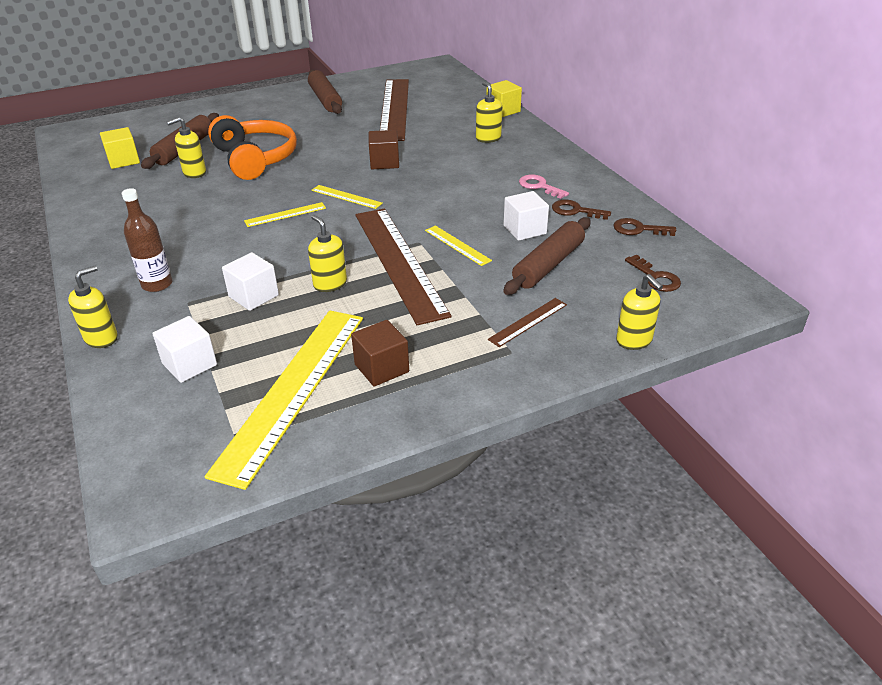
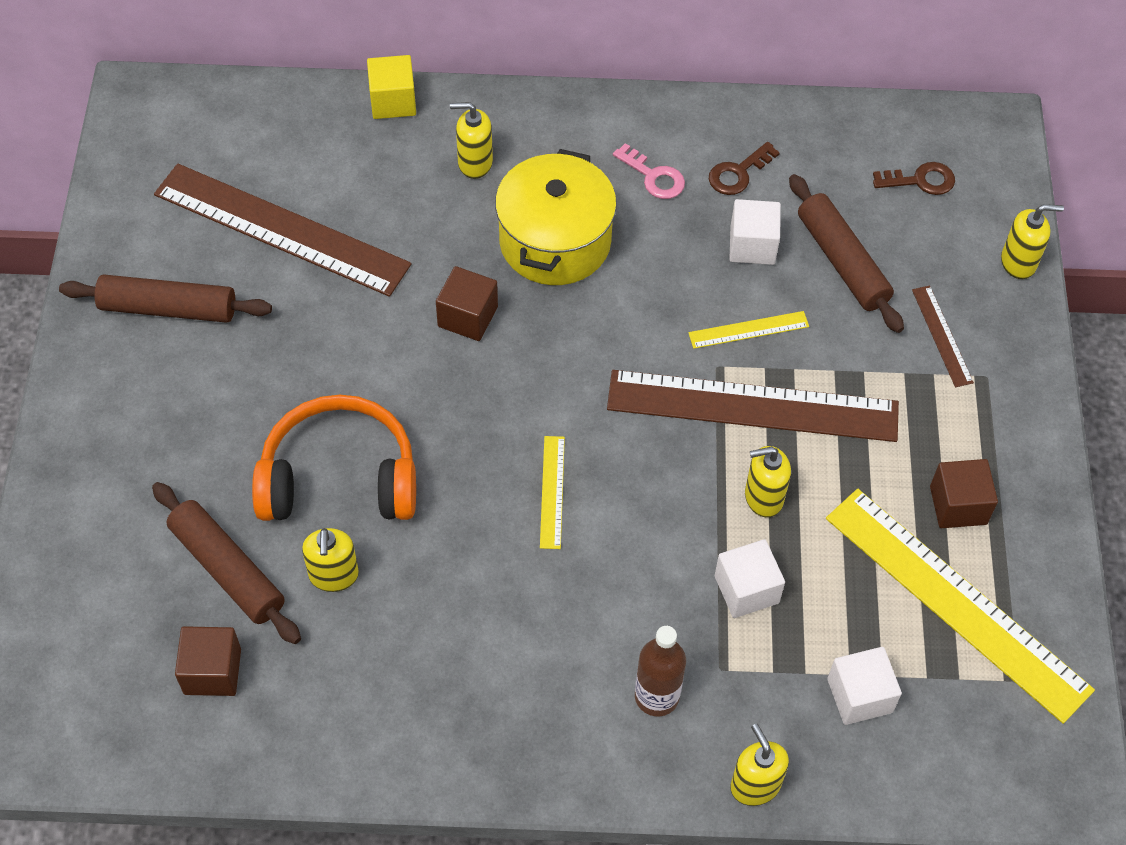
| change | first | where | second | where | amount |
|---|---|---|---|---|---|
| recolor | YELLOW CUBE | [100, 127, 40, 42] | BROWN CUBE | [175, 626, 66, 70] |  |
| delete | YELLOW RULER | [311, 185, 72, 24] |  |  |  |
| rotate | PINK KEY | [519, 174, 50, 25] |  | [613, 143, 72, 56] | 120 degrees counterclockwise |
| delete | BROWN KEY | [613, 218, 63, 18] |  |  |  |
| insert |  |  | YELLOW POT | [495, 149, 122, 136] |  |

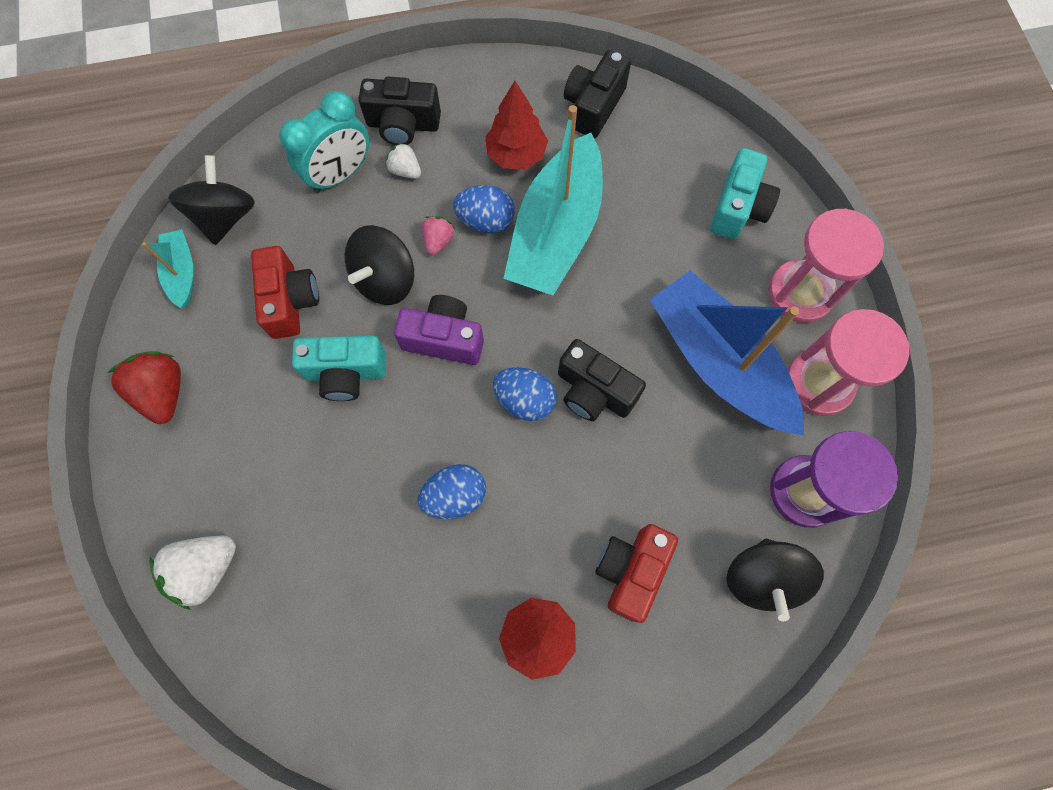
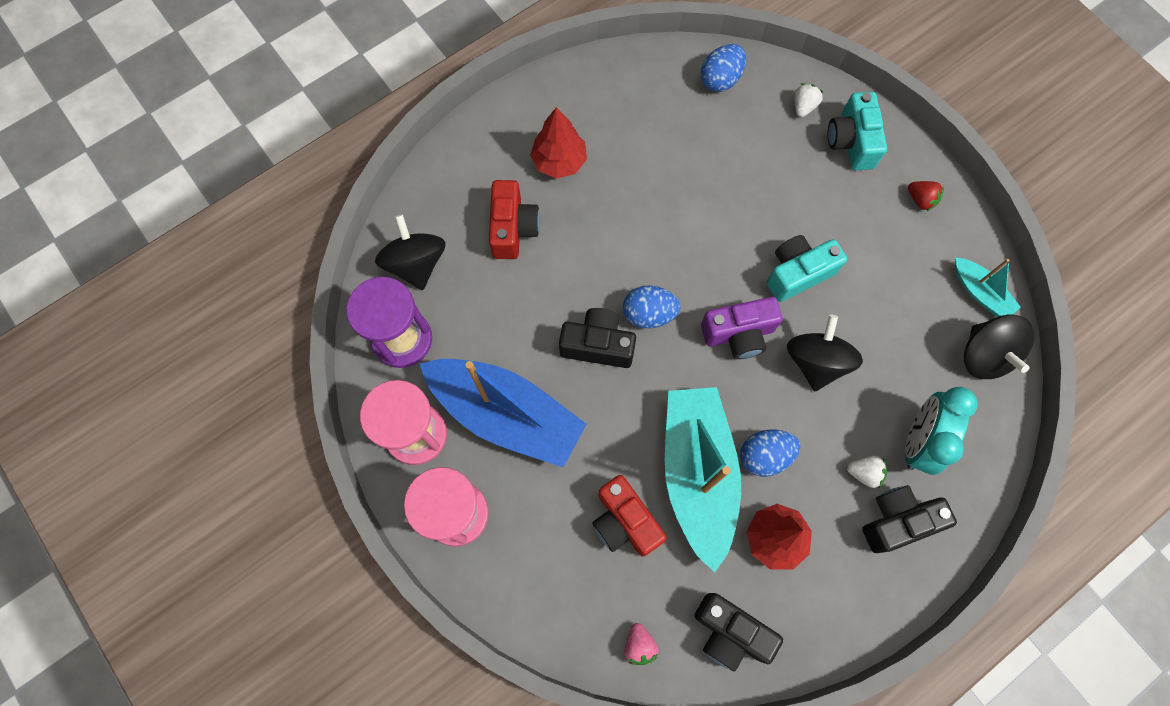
| change | first | where | second | where | amount |
|---|---|---|---|---|---|
| resize | RED STRAWBERRY | [108, 352, 73, 72] |  | [908, 181, 36, 31] | x0.57 |
| resize | WHITE STRAWBERRY | [149, 536, 87, 74] |  | [795, 83, 28, 34] | x0.57 |
| move | RED CAMERA | [251, 246, 68, 93] |  | [592, 475, 75, 82] |  |
| move | BLUE EGG | [418, 464, 68, 55] |  | [701, 44, 45, 48] |  |
| move | PINK STRAWBERRY | [422, 216, 32, 39] |  | [625, 623, 34, 42] |  |
| rotate | BLACK CAMERA | [564, 50, 67, 88] |  | [695, 593, 88, 79] | 120 degrees clockwise |
| move | TURQUOISE CAMERA | [710, 148, 70, 91] |  | [827, 92, 60, 78] |  |

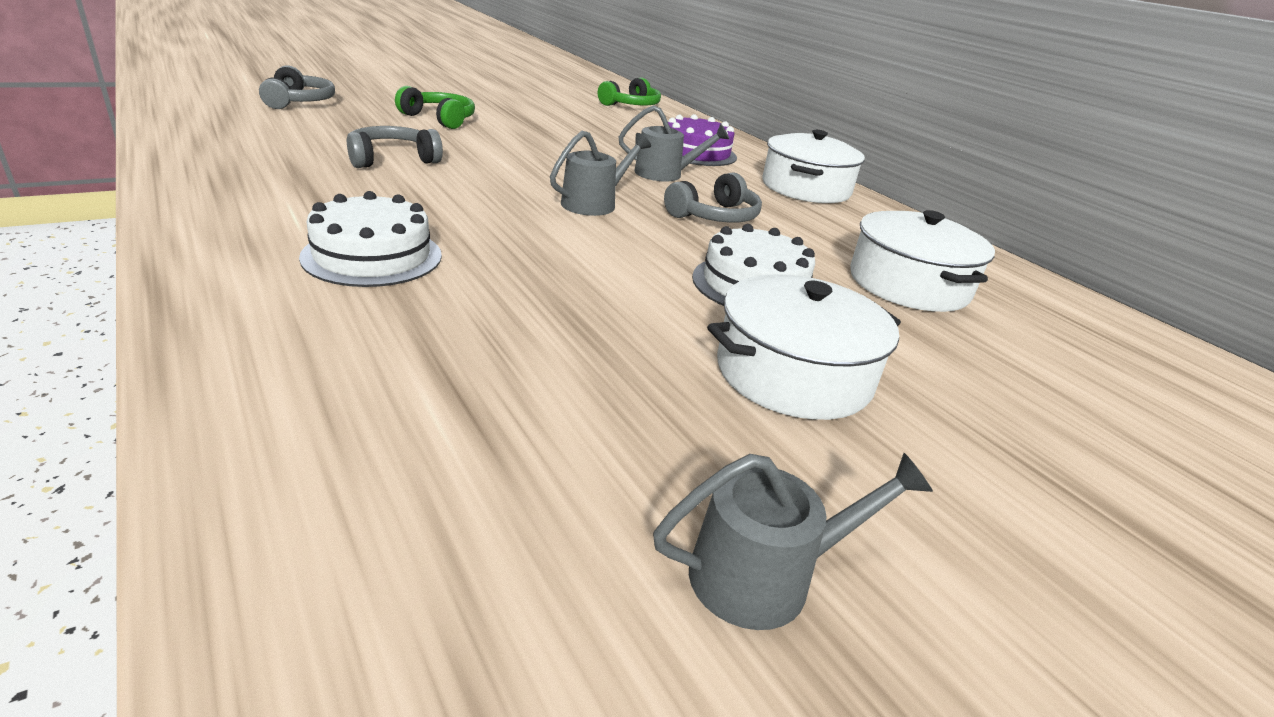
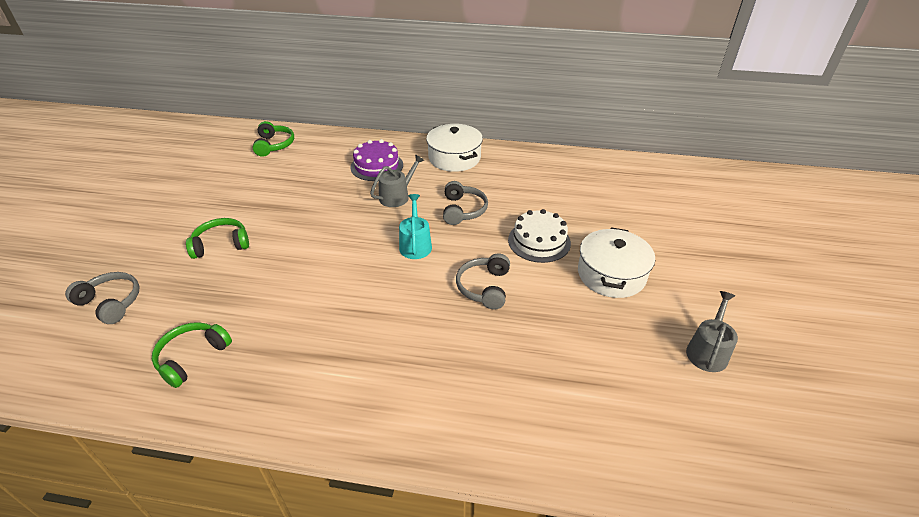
| change | first | where | second | where | amount |
|---|---|---|---|---|---|
| delete | WHITE CAKE | [299, 191, 143, 96] |  |  |  |
| move | GREY HEADPHONES | [347, 126, 96, 42] |  | [456, 253, 54, 56] |  |
| recolor | GREY WATERING CAN | [550, 131, 101, 85] | TURQUOISE WATERING CAN | [399, 194, 33, 65] |  |
| delete | WHITE POT | [850, 210, 145, 102] |  |  |  |
| insert |  |  | GREEN HEADPHONES | [152, 322, 80, 66] |  |

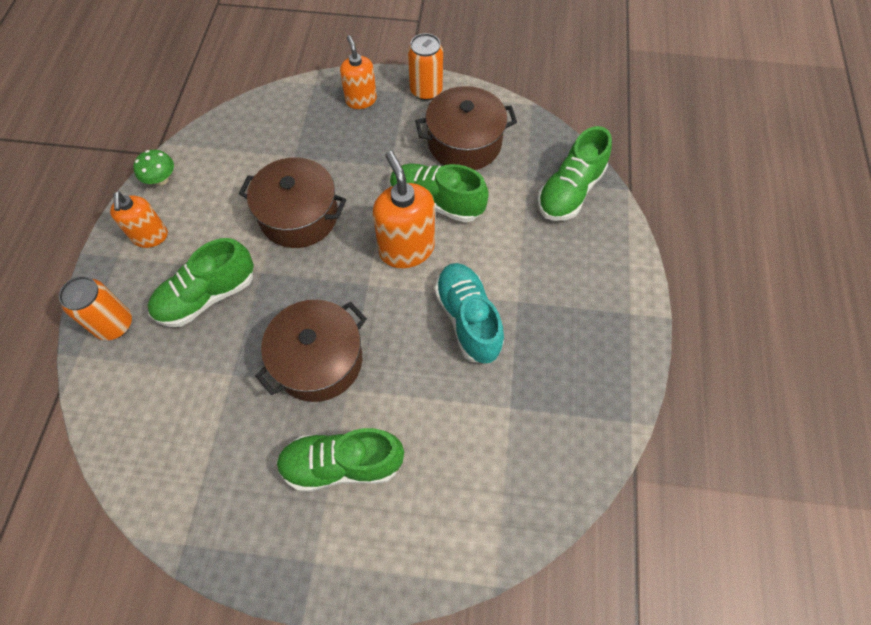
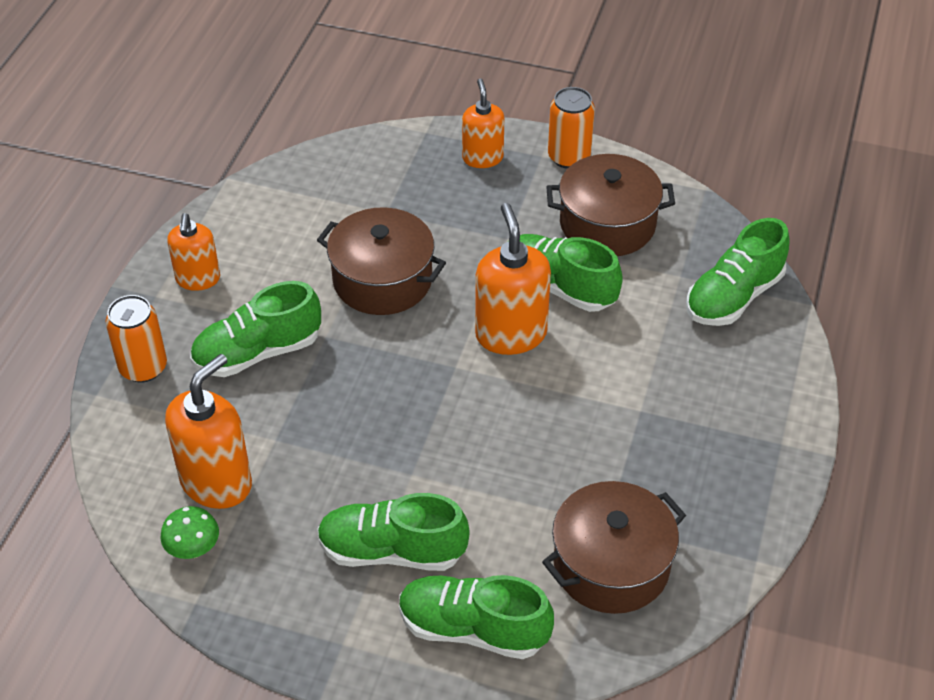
| change | first | where | second | where | amount |
|---|---|---|---|---|---|
| move | GREEN MUSHROOM | [133, 150, 41, 36] |  | [160, 506, 59, 53] |  |
| move | BROWN POT | [255, 300, 112, 102] |  | [542, 481, 144, 133] |  |
| delete | TURQUOISE SHOE | [434, 263, 70, 101] |  |  |  |
| insert |  |  | ORANGE SOAP DISPENSER | [165, 354, 87, 155] |  |
| insert |  |  | GREEN SHOE | [399, 575, 155, 84] |  |

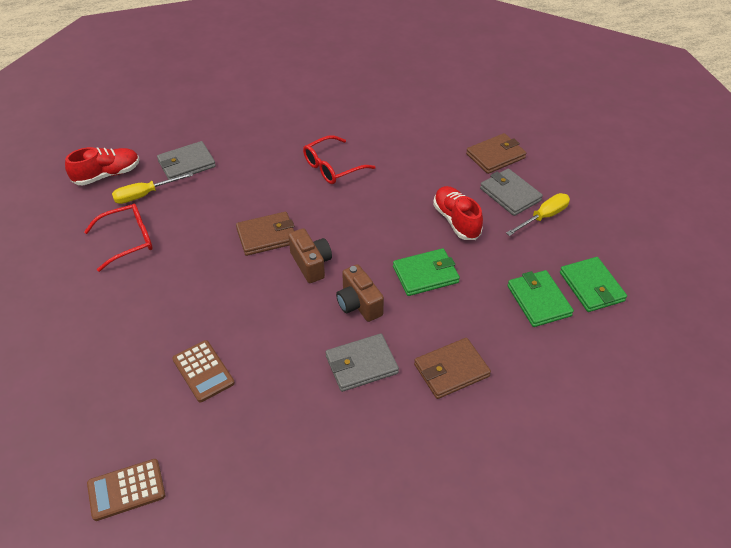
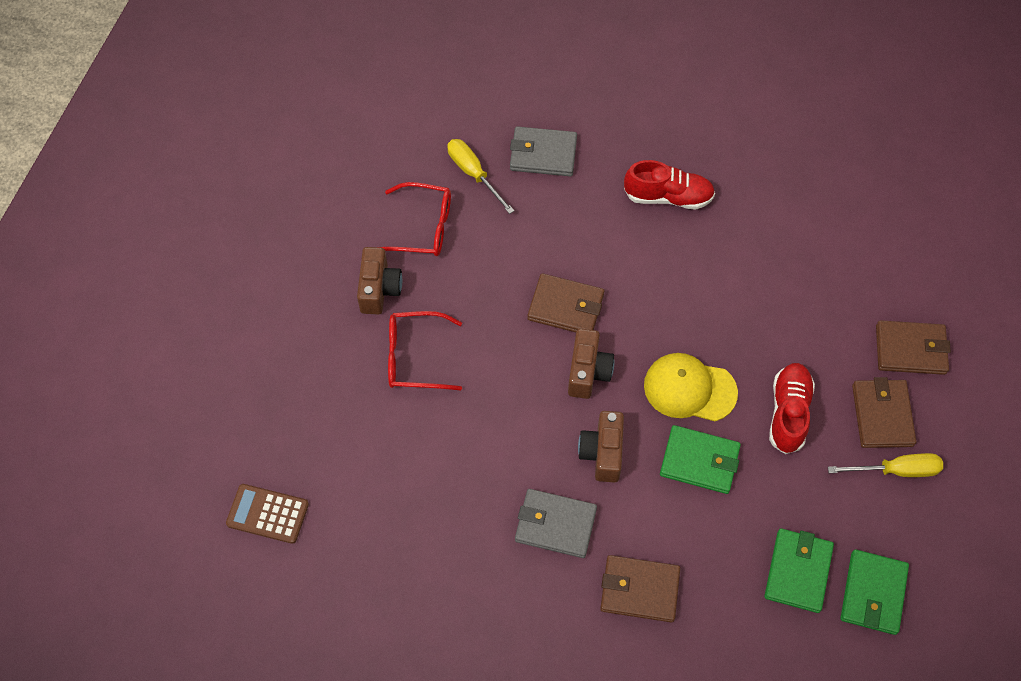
| change | first | where | second | where | amount |
|---|---|---|---|---|---|
| move | RED SHOE | [65, 147, 74, 38] |  | [624, 160, 91, 50] |  |
| rotate | YELLOW SCREWDRIVER | [112, 172, 81, 32] |  | [447, 139, 68, 75] | 45 degrees clockwise |
| delete | BROWN CALCULATOR | [172, 340, 63, 62] |  |  |  |
| move | RED GLASSES | [303, 135, 72, 49] |  | [388, 311, 74, 79] |  |
| recolor | GREY WALLET | [480, 169, 63, 47] | BROWN WALLET | [852, 377, 64, 71] |  |
| insert |  |  | BROWN CAMERA | [357, 247, 45, 67] |  |
| insert |  |  | YELLOW CAP | [644, 353, 94, 68] |  |

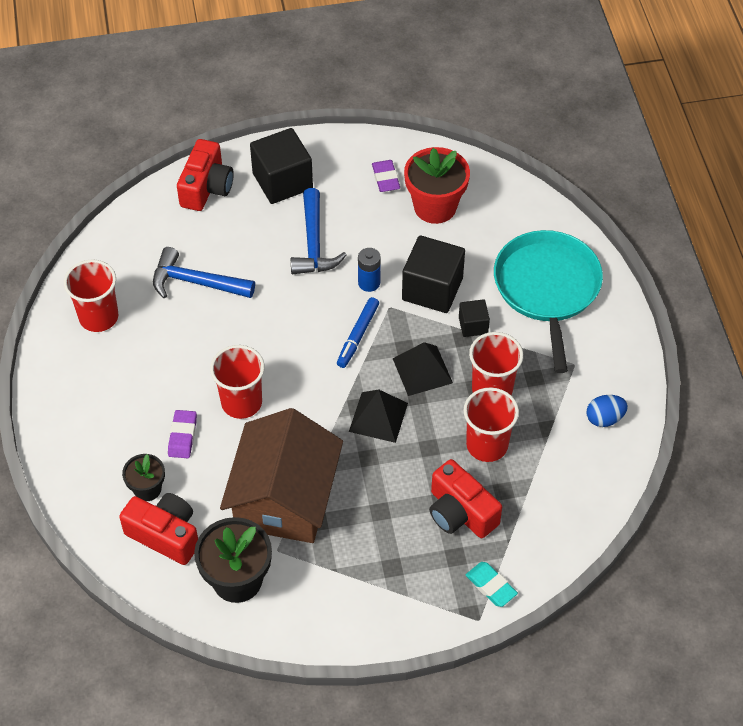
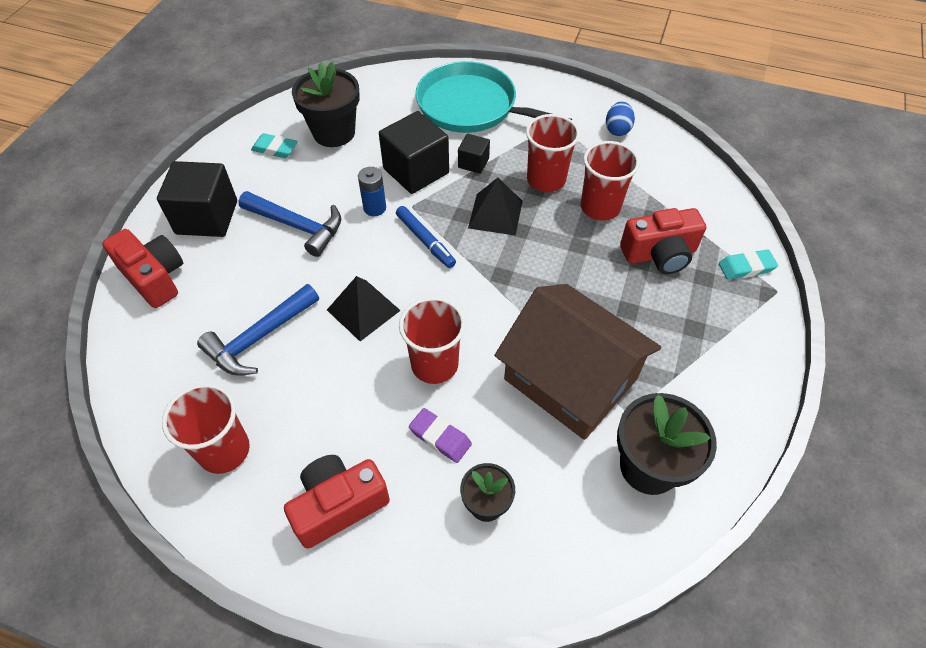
| change | first | where | second | where | amount |
|---|---|---|---|---|---|
| move | RED CAMERA | [119, 493, 79, 72] |  | [284, 455, 106, 94] |  |
| move | BLACK PYRAMID | [349, 389, 59, 54] |  | [327, 276, 74, 65] |  |
| recolor | PURPLE ERASER | [372, 160, 28, 32] | TURQUOISE ERASER | [251, 133, 47, 25] |  |
| recolor | RED FLOWER POT | [404, 147, 66, 77] | BLACK FLOWER POT | [292, 62, 68, 85] |  |

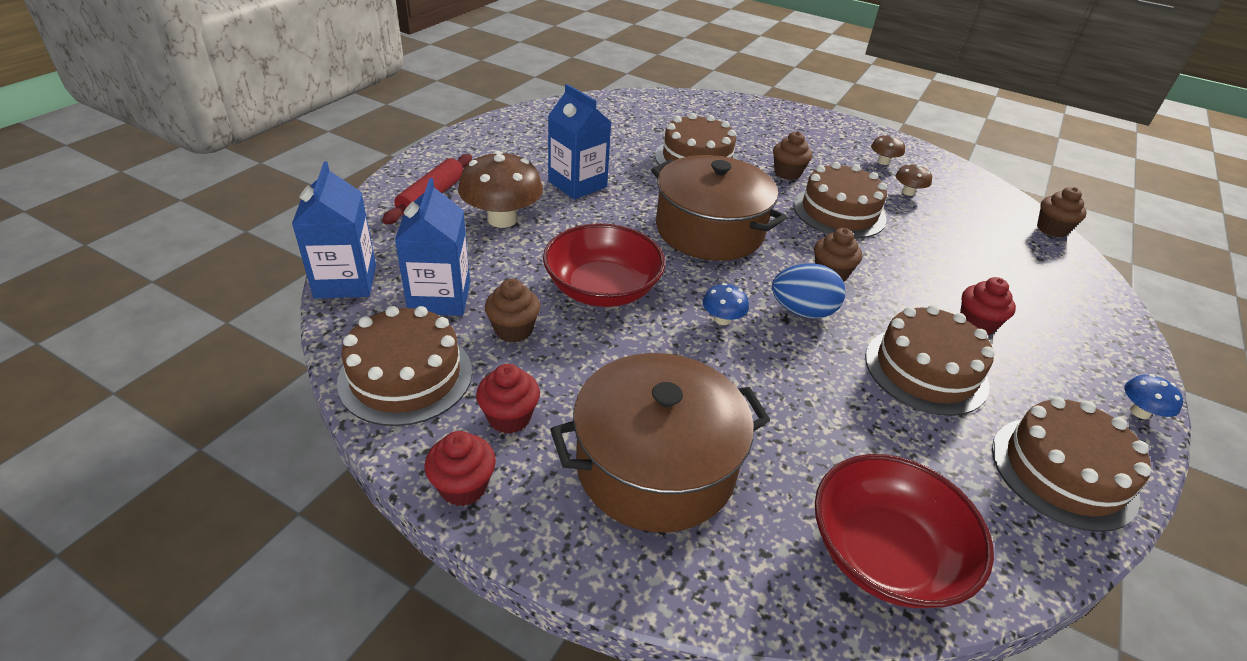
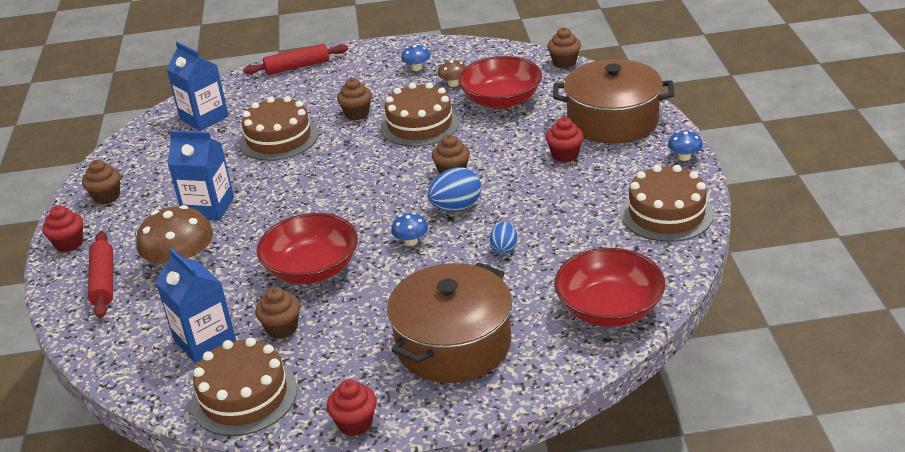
| change | first | where | second | where | amount |
|---|---|---|---|---|---|
| move | BLUE CARTON | [292, 162, 84, 136] |  | [167, 41, 62, 90] |  |
| move | RED CUPCAKE | [476, 364, 64, 70] |  | [42, 205, 41, 47] |  |
| move | BROWN POT | [651, 155, 136, 106] |  | [553, 59, 121, 85] |  |
| delete | BROWN CAKE | [865, 305, 130, 111] |  |  |  |
| recolor | BROWN MUSHROOM | [871, 134, 34, 31] | BLUE MUSHROOM | [401, 44, 29, 27] |  |
| insert |  |  | BROWN CUPCAKE | [82, 160, 38, 45] |  |
| insert |  |  | RED ROLLING PIN | [243, 44, 105, 31] |  |
| insert |  |  | RED BOWL | [458, 56, 84, 53] |  |
| insert |  |  | BLUE EGG | [489, 222, 28, 32] |  |

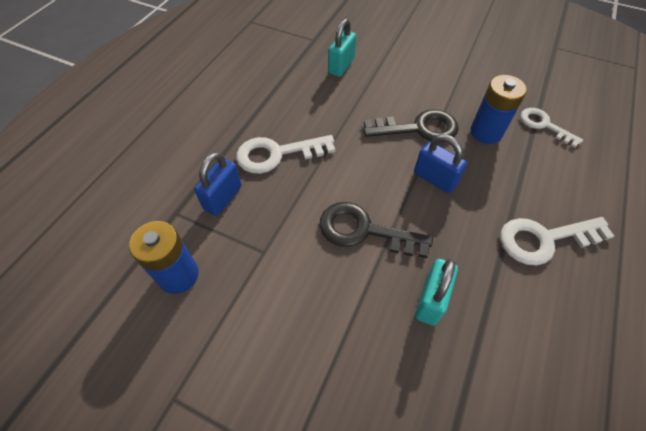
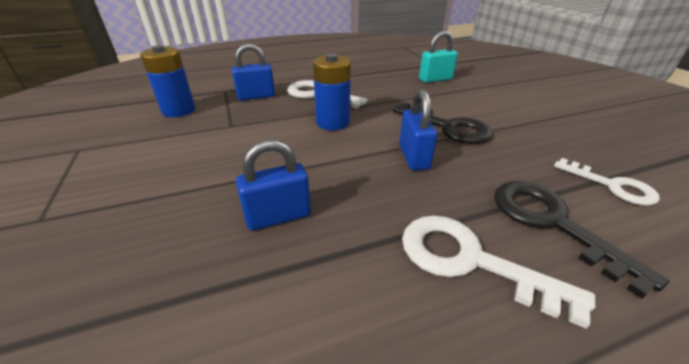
| change | first | where | second | where | amount |
|---|---|---|---|---|---|
| move | BLACK KEY | [319, 202, 114, 56] |  | [494, 181, 175, 118] |  |
| recolor | TURQUOISE PADLOCK | [415, 259, 43, 67] | BLUE PADLOCK | [236, 140, 75, 91] |  |
| move | BLUE BATTERY | [470, 75, 57, 69] |  | [313, 54, 38, 76] |  |
| rotate | WHITE KEY | [520, 108, 63, 39] |  | [554, 158, 106, 47] | 135 degrees clockwise |

